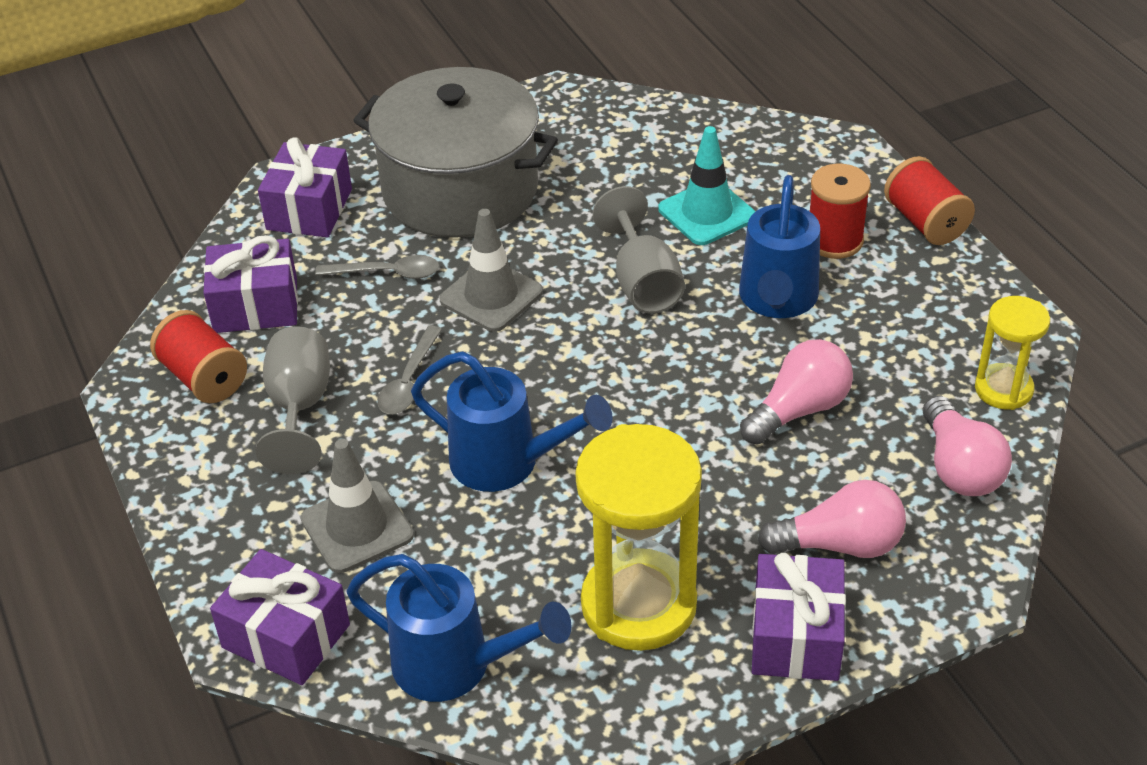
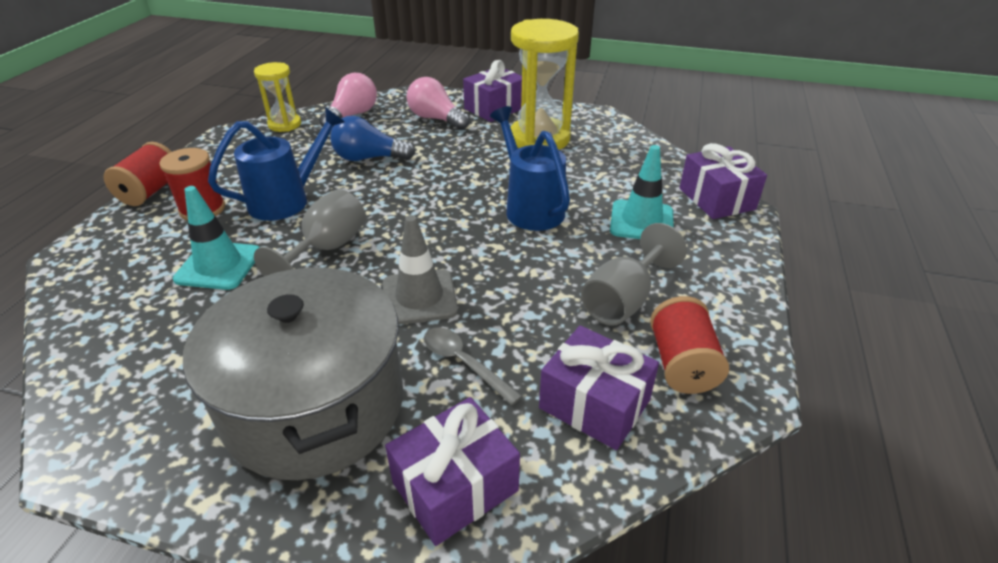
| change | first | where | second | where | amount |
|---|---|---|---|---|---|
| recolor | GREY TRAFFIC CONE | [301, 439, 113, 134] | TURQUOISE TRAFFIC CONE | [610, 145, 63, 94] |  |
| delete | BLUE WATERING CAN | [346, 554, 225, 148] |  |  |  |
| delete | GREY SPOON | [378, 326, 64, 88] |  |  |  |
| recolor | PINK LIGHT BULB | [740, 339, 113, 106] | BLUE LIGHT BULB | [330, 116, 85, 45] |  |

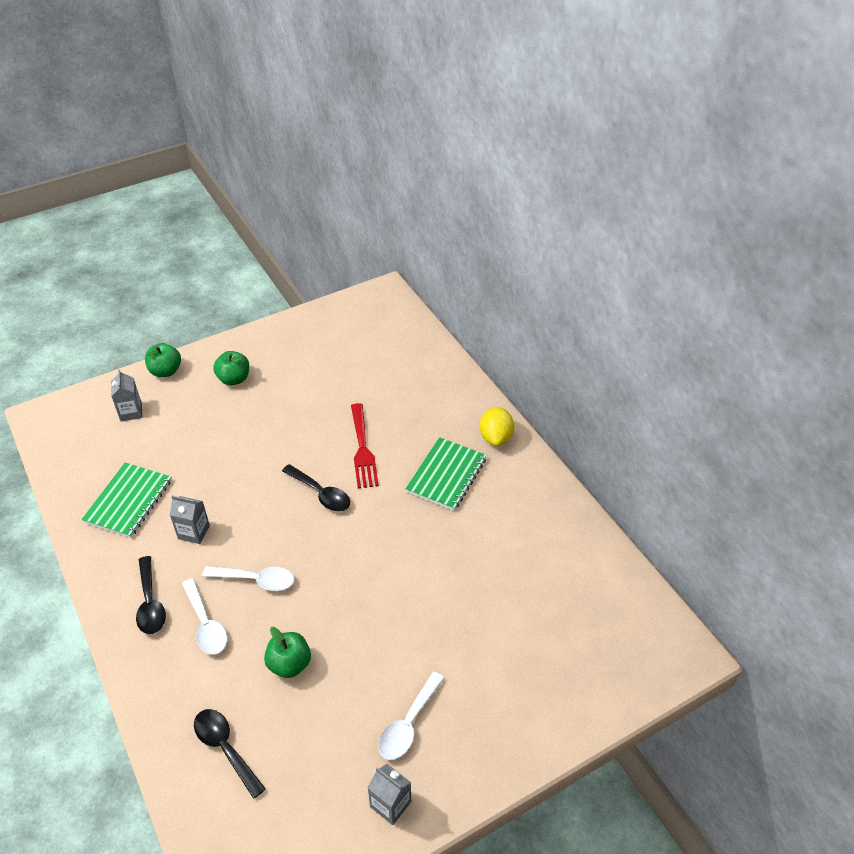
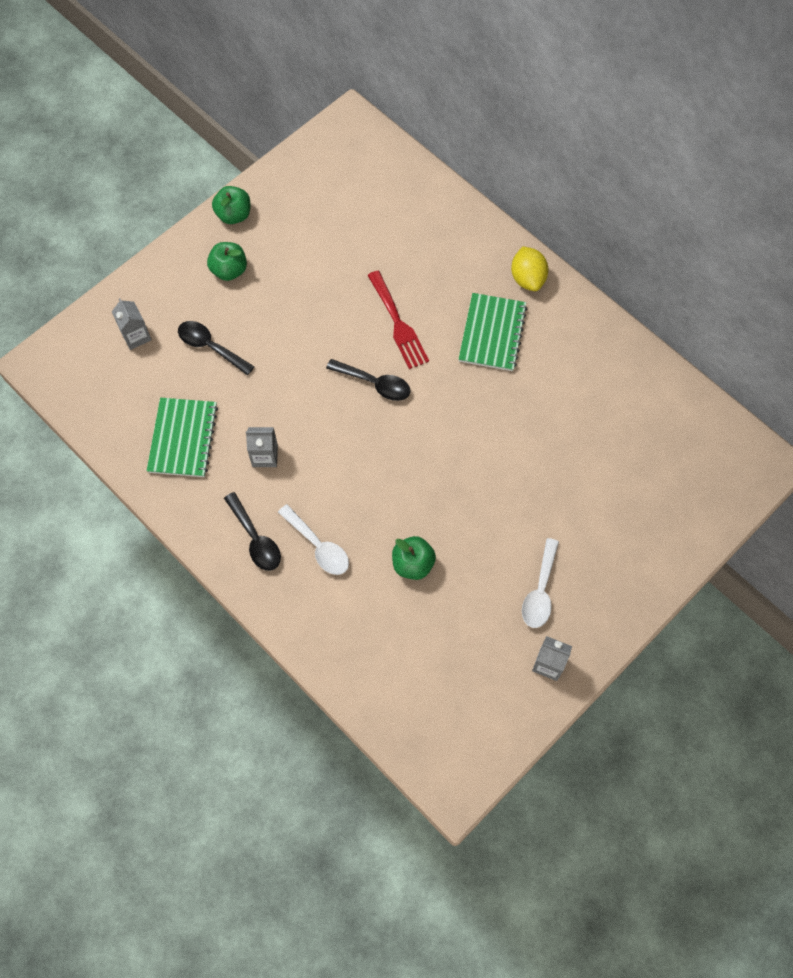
| change | first | where | second | where | amount |
|---|---|---|---|---|---|
| move | GREEN APPLE | [145, 343, 36, 34] |  | [212, 186, 38, 38] |  |
| move | BLACK SPOON | [194, 709, 72, 90] |  | [178, 321, 76, 54] |  |
| delete | WHITE SPOON | [202, 566, 92, 25] |  |  |  |

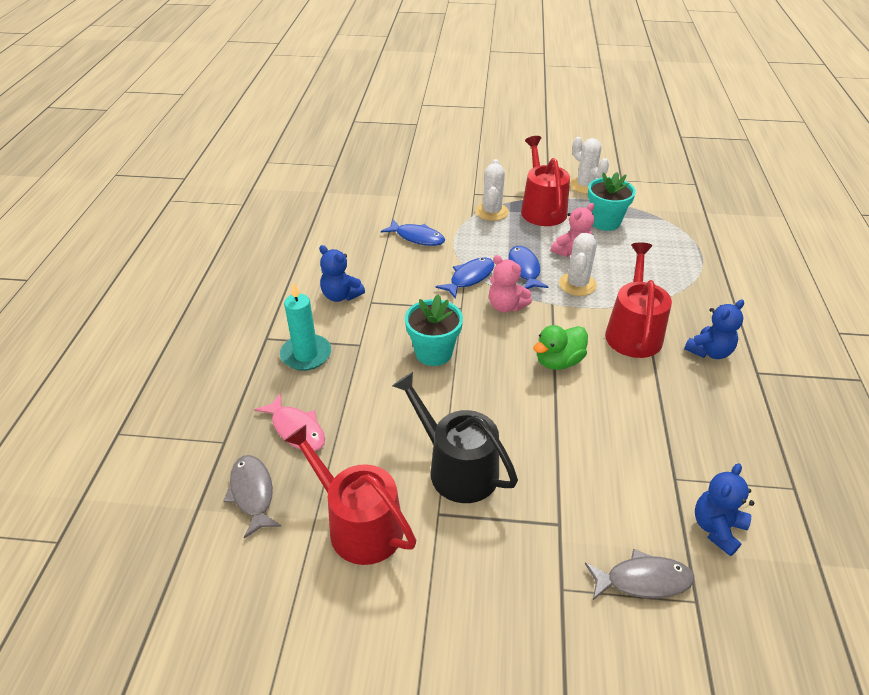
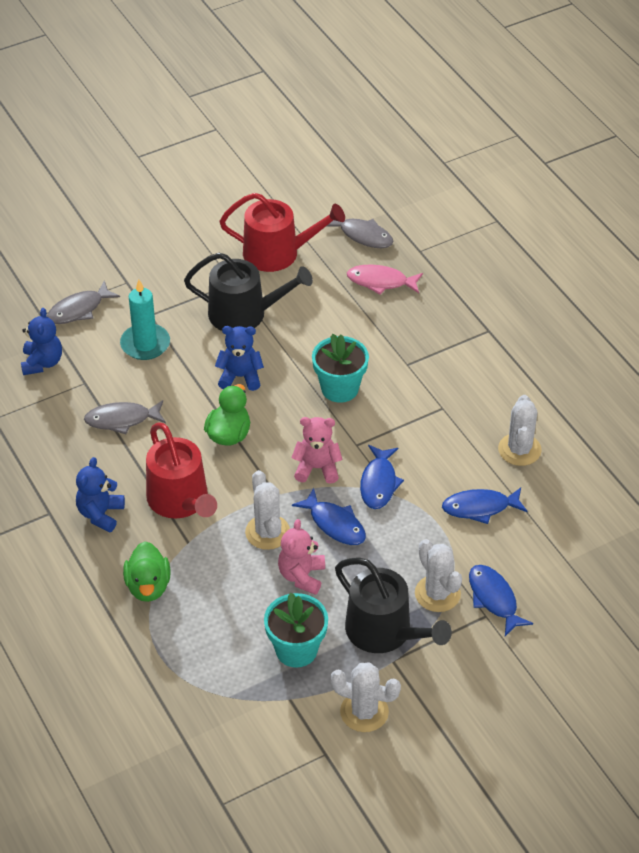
| change | first | where | second | where | amount |
|---|---|---|---|---|---|
| move | TURQUOISE CANDLE | [280, 282, 51, 89] |  | [120, 280, 50, 80] |  |
| move | BLUE TEDDY BEAR | [319, 245, 46, 57] |  | [215, 326, 49, 65] |  |
| recolor | RED WATERING CAN | [521, 136, 49, 90] | BLACK WATERING CAN | [335, 558, 117, 95] |  |
| insert |  |  | GREY FISH | [84, 400, 82, 34] |  |
| insert |  |  | GREEN DUCK | [123, 541, 47, 61] |  |
| insert |  |  | BLUE FISH | [469, 565, 64, 71] |  |
| insert |  |  | WHITE CACTUS | [498, 395, 44, 71] |  |

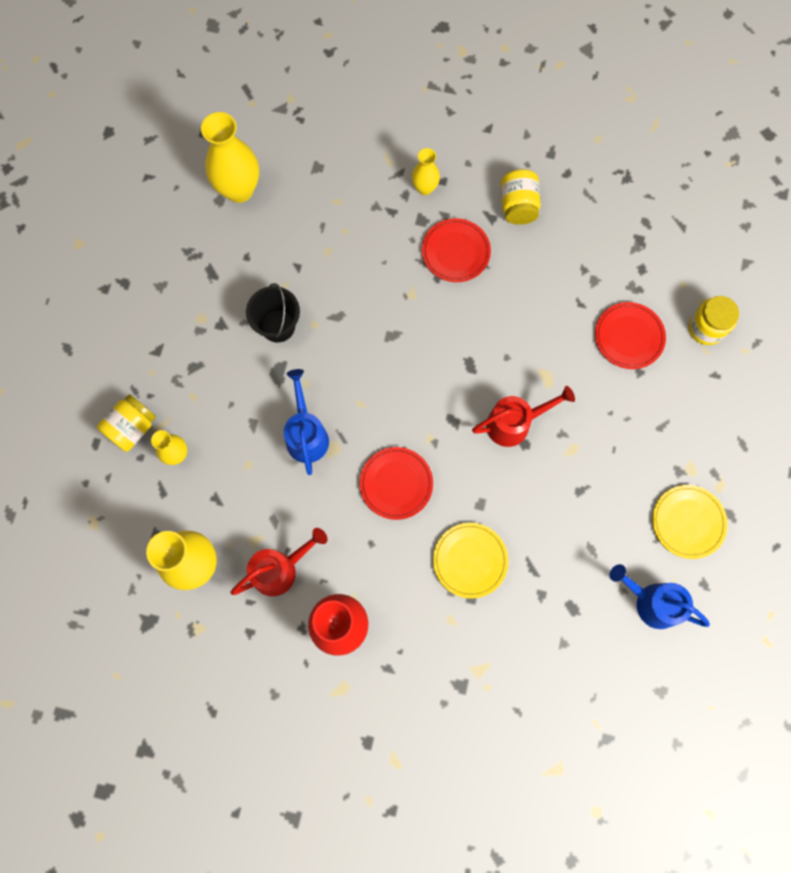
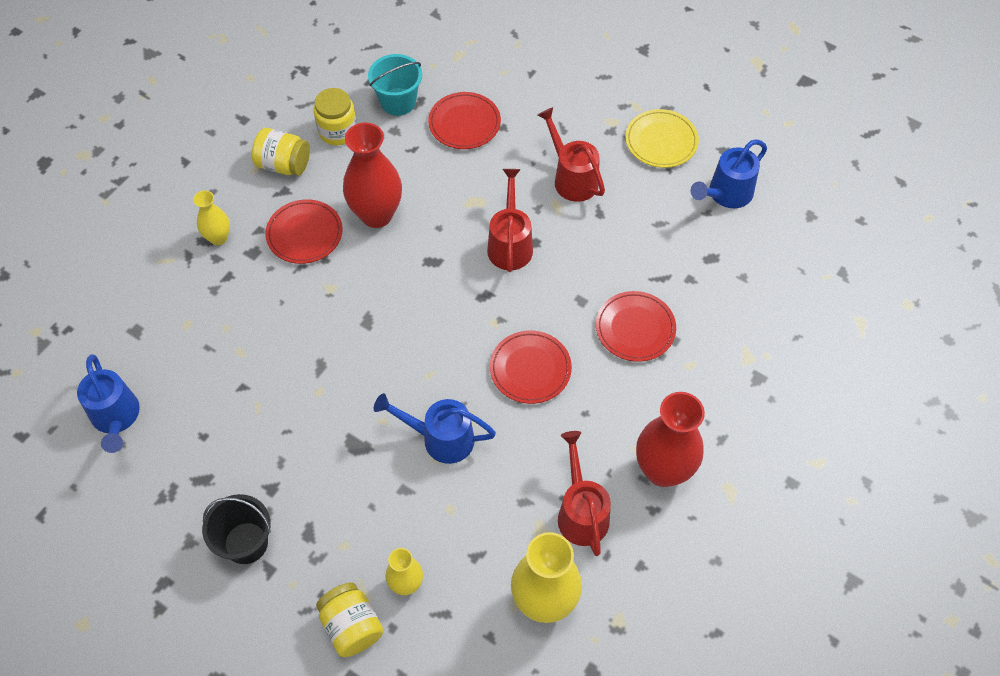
| change | first | where | second | where | amount |
|---|---|---|---|---|---|
| replace | YELLOW VASE | [201, 112, 58, 91] | BLUE WATERING CAN | [77, 354, 63, 99] |  |
| move | BLACK BUCKET | [246, 283, 54, 60] |  | [202, 494, 69, 70] |  |
| recolor | YELLOW PLATE | [433, 523, 75, 75] | RED PLATE | [596, 291, 80, 71] |  |
| move | YELLOW JAR | [688, 296, 51, 49] |  | [314, 88, 43, 57] |  |
| insert |  |  | RED VASE | [343, 122, 59, 106] |  |
| insert |  |  | TURQUOISE BUCKET | [368, 54, 54, 62] |  |
| insert |  |  | RED WATERING CAN | [538, 107, 67, 95] |  |

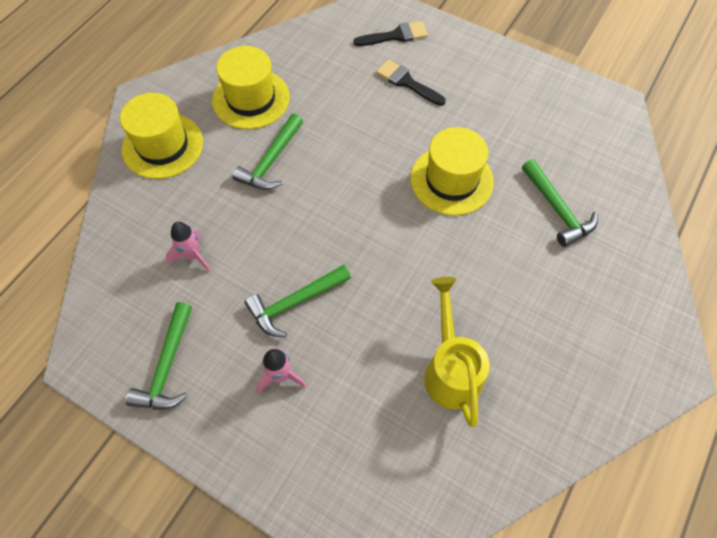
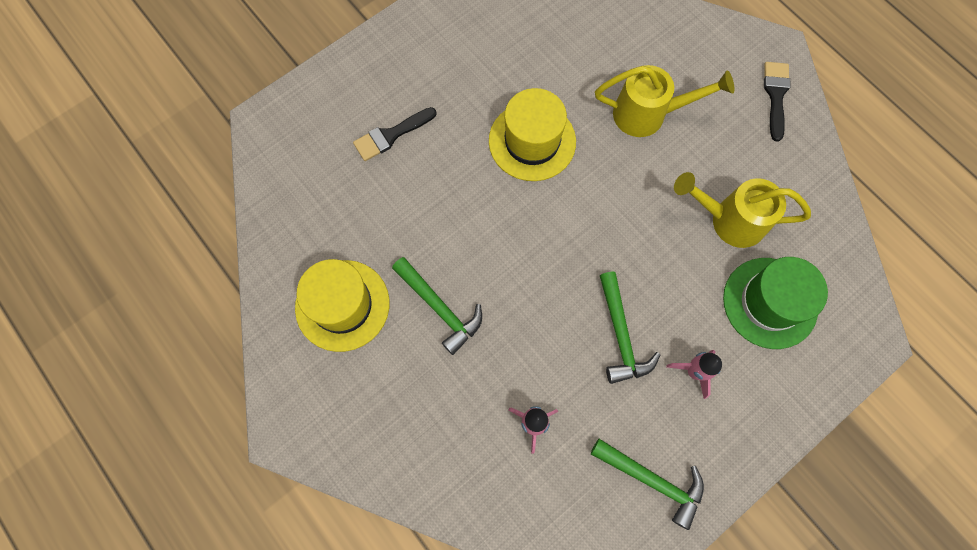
| change | first | where | second | where | amount |
|---|---|---|---|---|---|
| delete | YELLOW HAT | [120, 93, 83, 86] |  |  |  |
| move | BLACK BRUSH | [353, 21, 75, 25] |  | [764, 62, 27, 80] |  |
| delete | GREEN HAMMER | [522, 159, 76, 88] |  |  |  |
| insert |  |  | YELLOW WATERING CAN | [595, 65, 139, 72] |  |
| insert |  |  | GREEN HAT | [723, 257, 105, 92] |  |

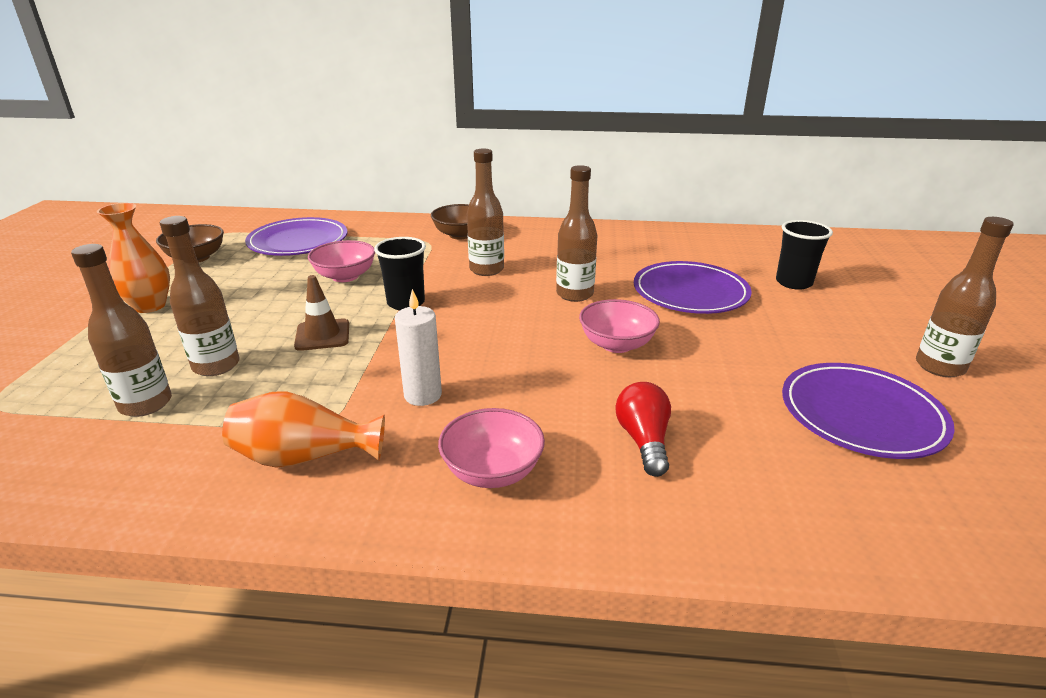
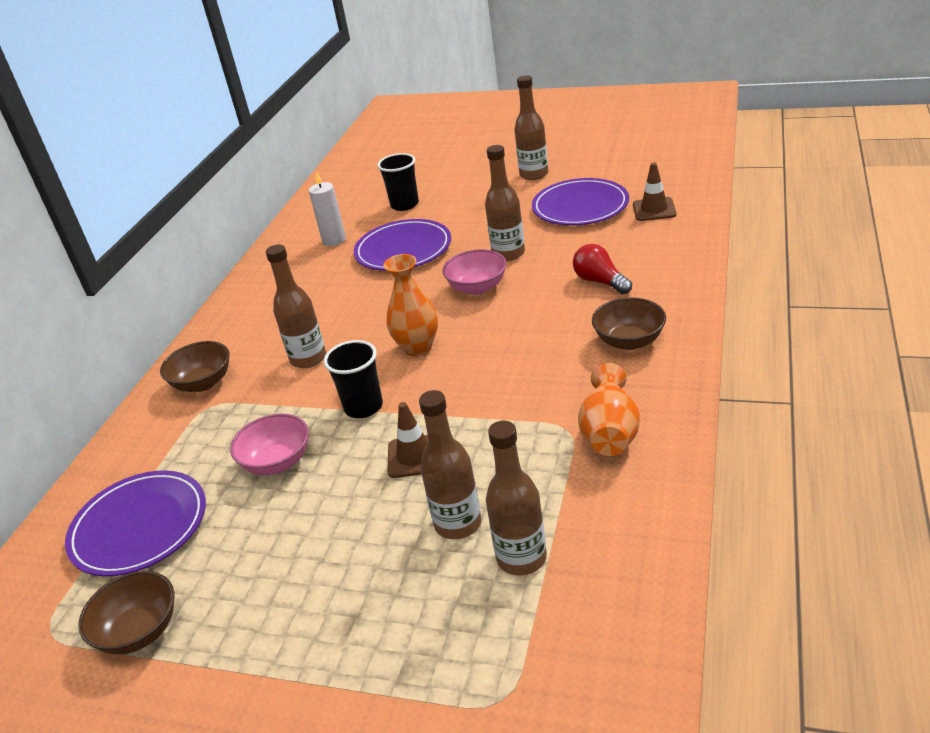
| change | first | where | second | where | amount |
|---|---|---|---|---|---|
| move | ORANGE VASE | [97, 203, 73, 110] |  | [383, 254, 55, 102] |  |
| move | WHITE CANDLE | [395, 289, 47, 117] |  | [309, 171, 37, 75] |  |
| recolor | PINK BOWL | [438, 408, 107, 80] | BROWN BOWL | [592, 298, 74, 52] |  |
| move | BROWN BOTTLE | [556, 165, 41, 137] |  | [485, 145, 40, 116] |  |
| rotate | RED LIGHT BULB | [616, 382, 55, 95] |  | [573, 244, 59, 50] | 45 degrees clockwise |
| insert |  |  | BROWN TRAFFIC CONE | [633, 163, 43, 58] |  |

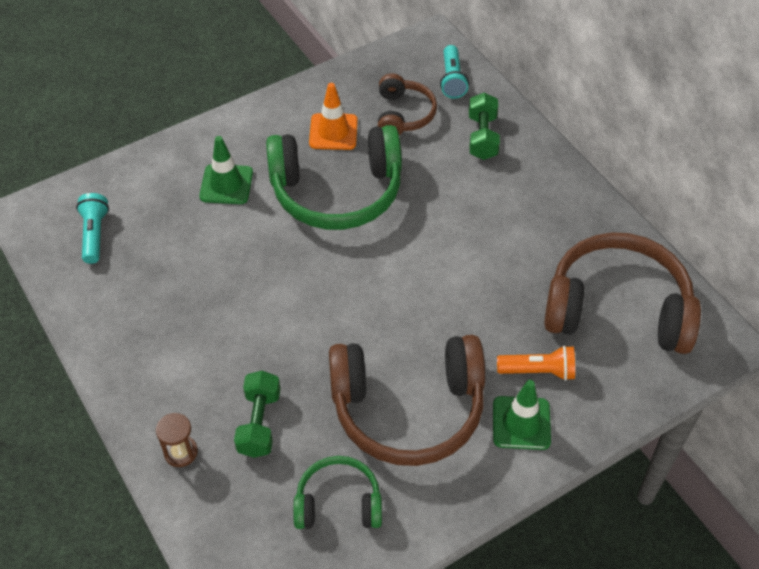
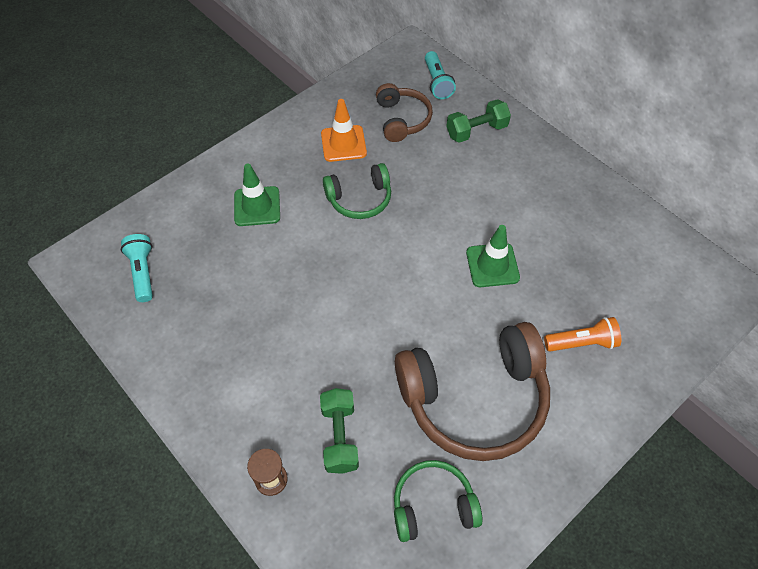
| change | first | where | second | where | amount |
|---|---|---|---|---|---|
| resize | GREEN HEADPHONES | [266, 125, 136, 105] |  | [323, 163, 68, 56] | x0.54 |
| rotate | GREEN DUMBBELL | [469, 93, 31, 67] |  | [446, 99, 65, 44] | 75 degrees clockwise |
| move | GREEN TRAFFIC CONE | [493, 380, 58, 70] |  | [466, 225, 54, 62] |  |
| delete | BROWN HEADPHONES | [544, 232, 157, 122] |  |  |  |

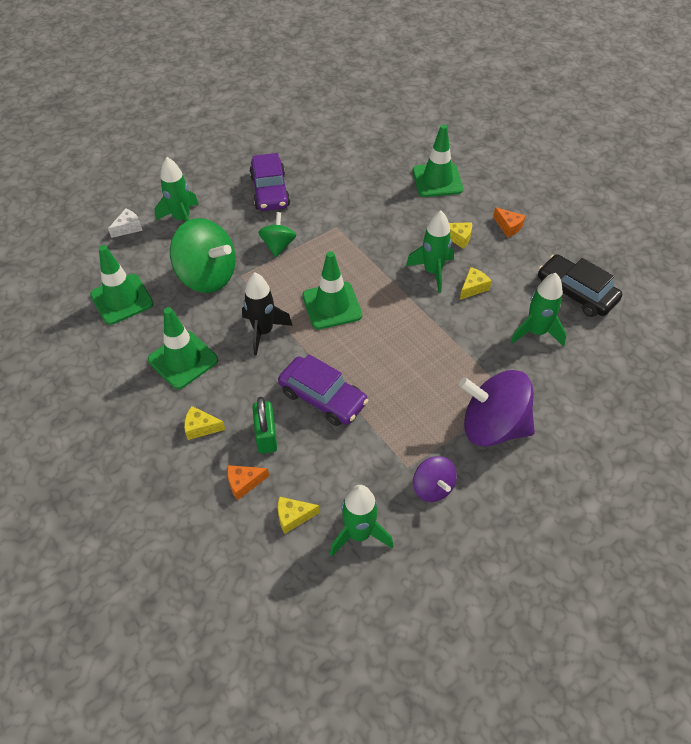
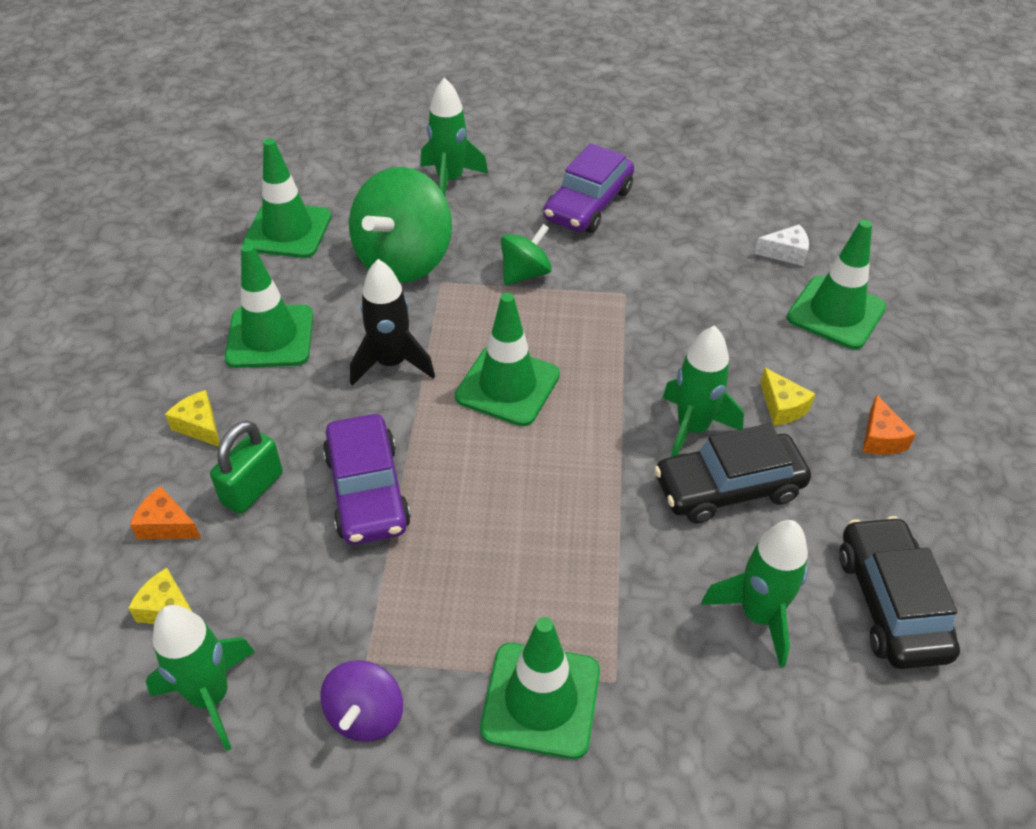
| change | first | where | second | where | amount |
|---|---|---|---|---|---|
| move | WHITE CHEESE | [108, 208, 35, 30] |  | [754, 224, 55, 42] |  |
| rotate | GREEN SPINNING TOP | [170, 218, 66, 75] |  | [349, 167, 103, 116] | 45 degrees clockwise |
| replace | PURPLE SPINNING TOP | [459, 370, 76, 77] | GREEN TRAFFIC CONE | [480, 617, 120, 142] |  |
| replace | YELLOW CHEESE | [460, 267, 32, 33] | BLACK CAR | [654, 423, 157, 100] |  |

